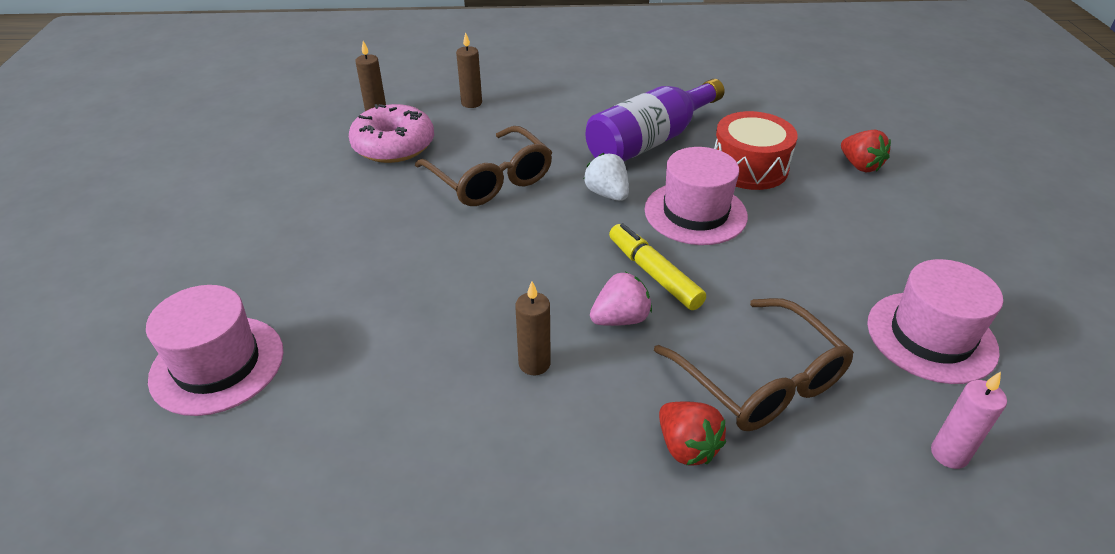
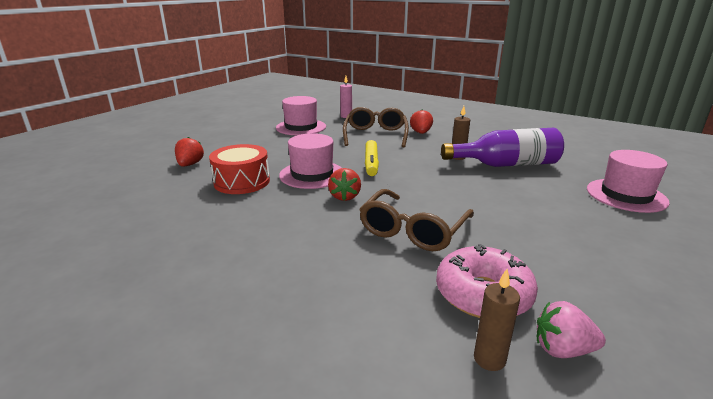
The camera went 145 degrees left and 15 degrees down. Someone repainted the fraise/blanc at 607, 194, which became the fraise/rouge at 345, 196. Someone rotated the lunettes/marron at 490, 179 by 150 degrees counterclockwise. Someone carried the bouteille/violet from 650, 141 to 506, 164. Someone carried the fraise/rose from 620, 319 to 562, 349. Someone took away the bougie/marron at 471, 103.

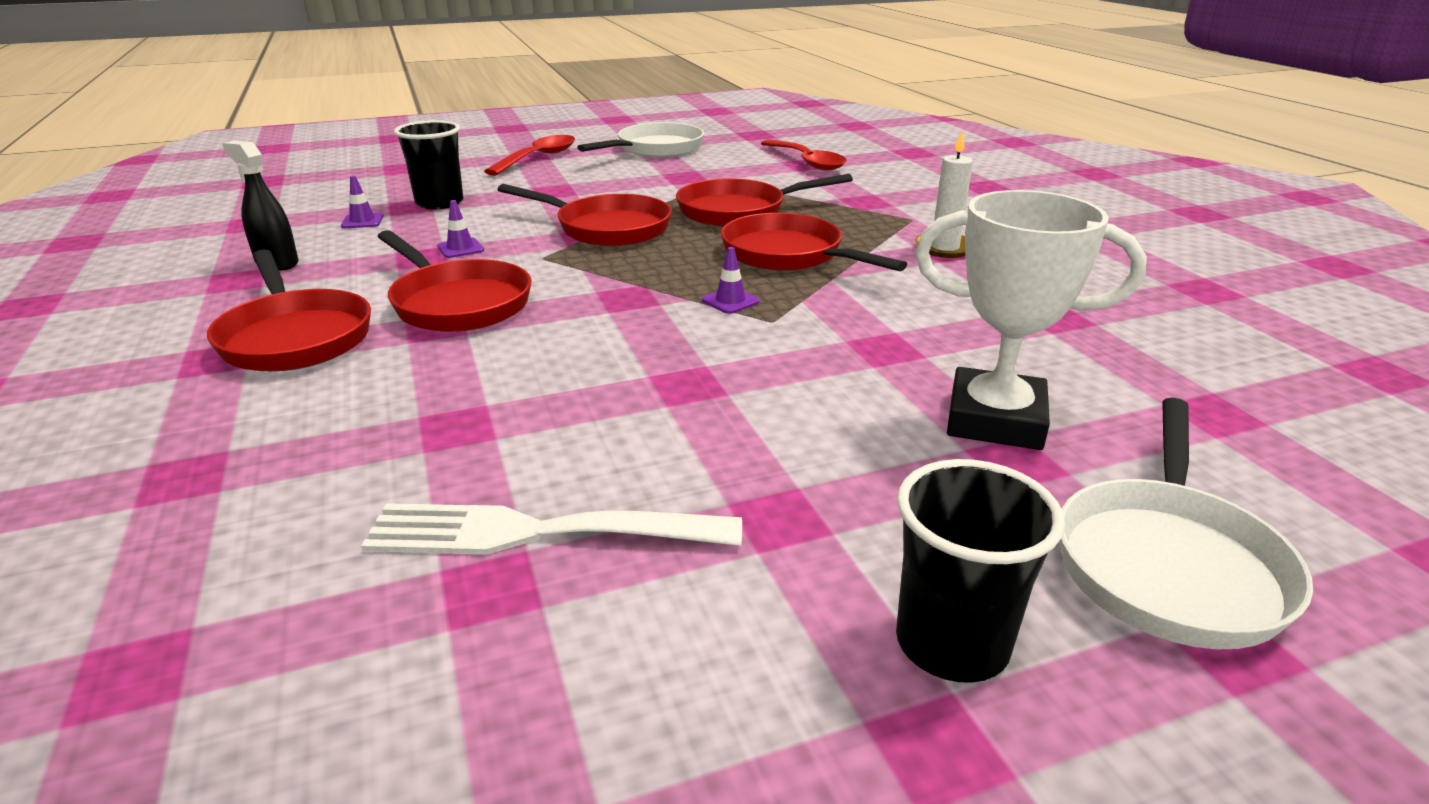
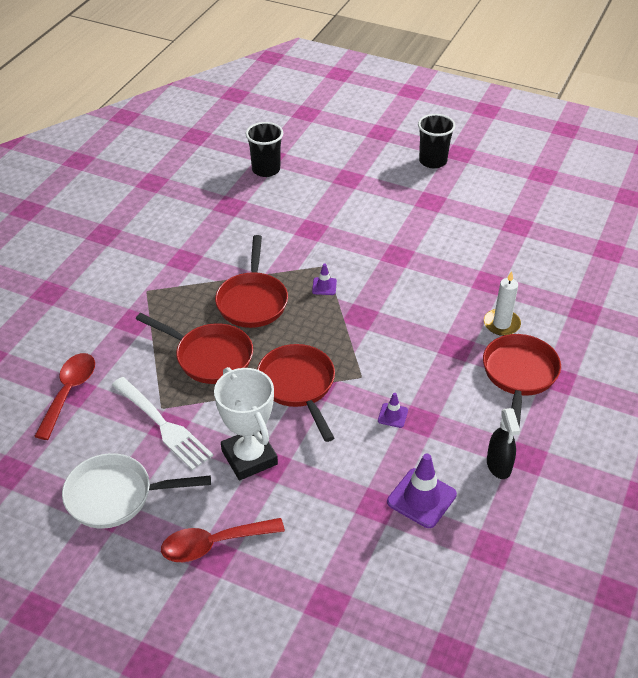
The camera went 135 degrees left and 15 degrees up. Someone carried the fourchette/blanc from 541, 532 to 162, 425. Someone carried the trophée/blanc from 995, 420 to 249, 457. Someone carried the gobelet/noir from 439, 203 to 266, 169. Someone scaled the cône de chantier/violet at 362, 221 by 1.92. Someone carried the bougie/blanc from 944, 248 to 501, 324. Someone took away the poêle/rouge at 458, 303. Someone took away the poêle/blanc at 1168, 564.

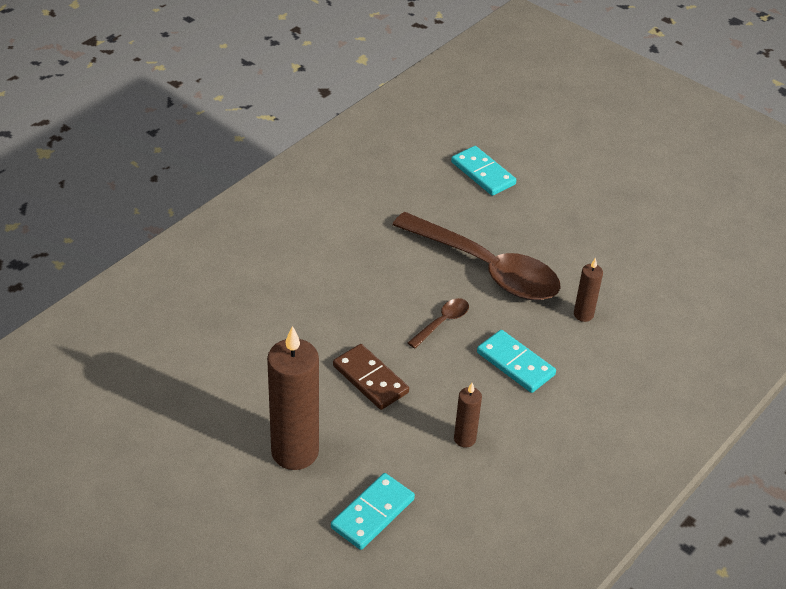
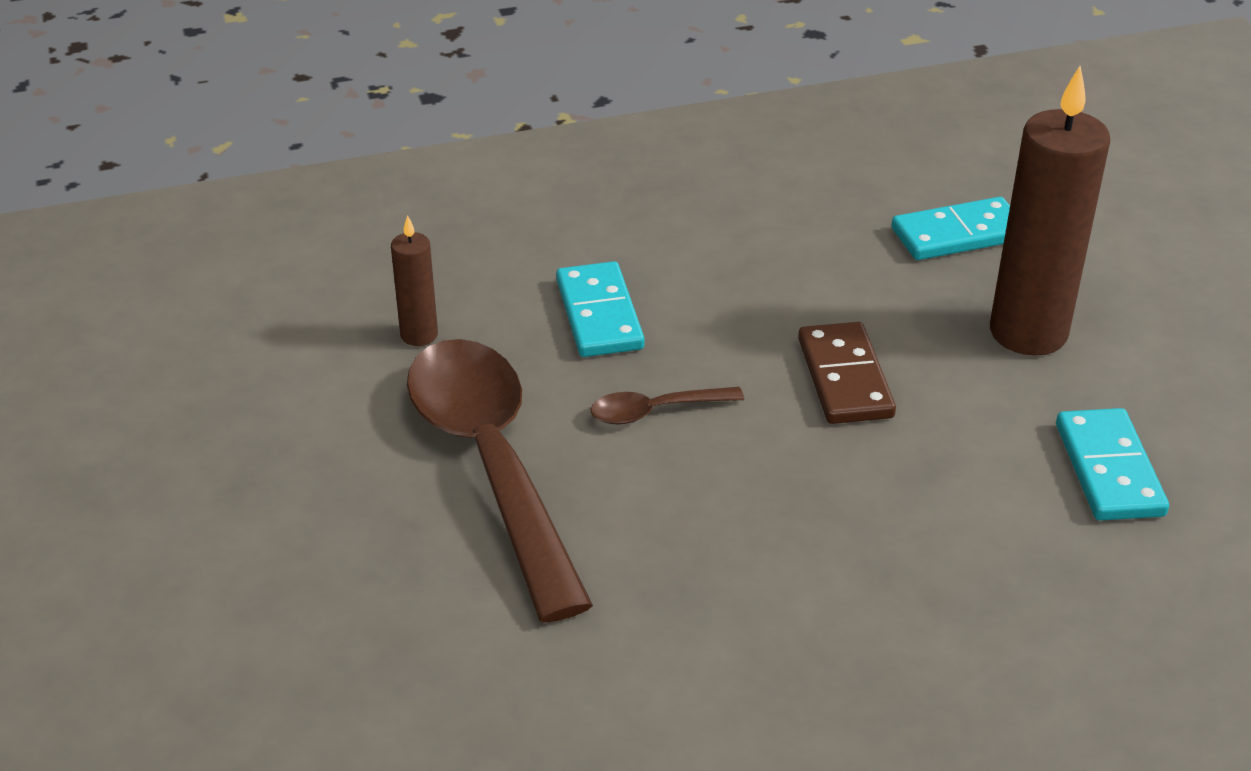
The camera went 145 degrees left and 5 degrees down. Someone carried the domino/turquoise from 483, 173 to 1108, 469. Someone took away the bougie/marron at 464, 439.

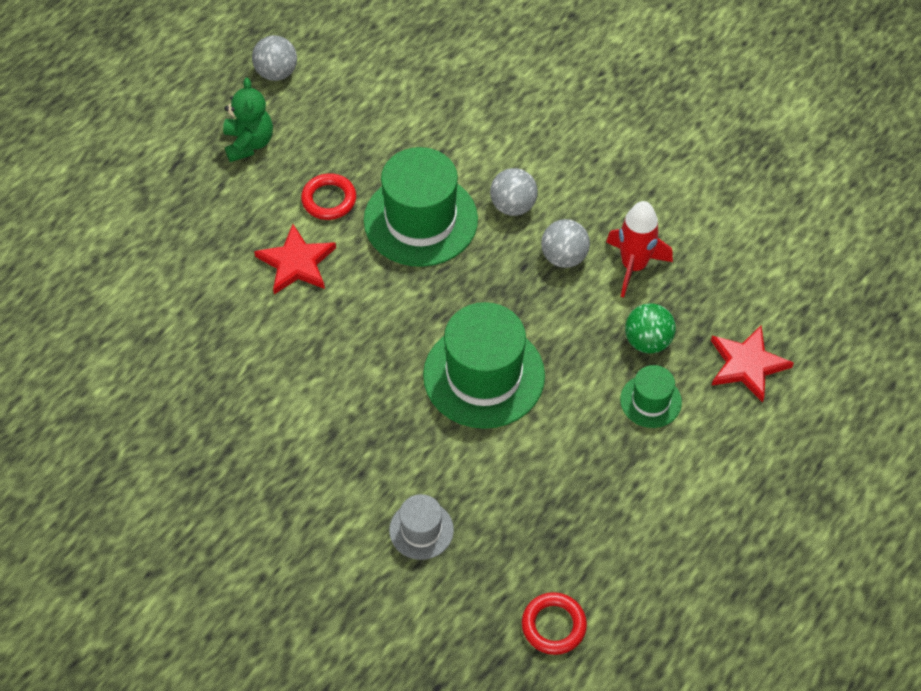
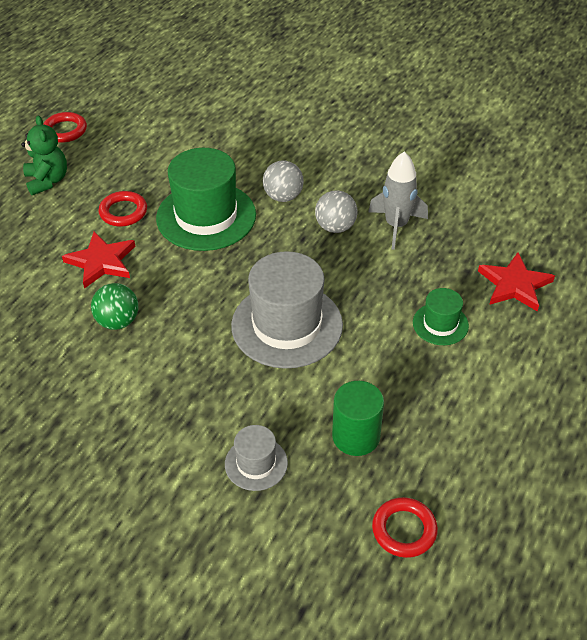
The camera went 10 degrees left and 10 degrees down. Someone swapped the balle/gris at 276, 73 for the anneau/rouge at 65, 130. Someone carried the balle/vert from 647, 341 to 118, 321. Someone repainted the chapeau/vert at 484, 375, which became the chapeau/gris at 287, 325. Someone put down the cylindre/vert at 356, 436. Someone repainted the fusée/rouge at 633, 266, which became the fusée/gris at 396, 226.

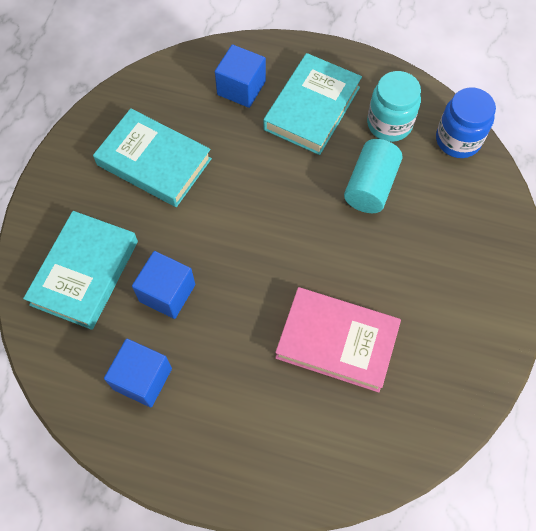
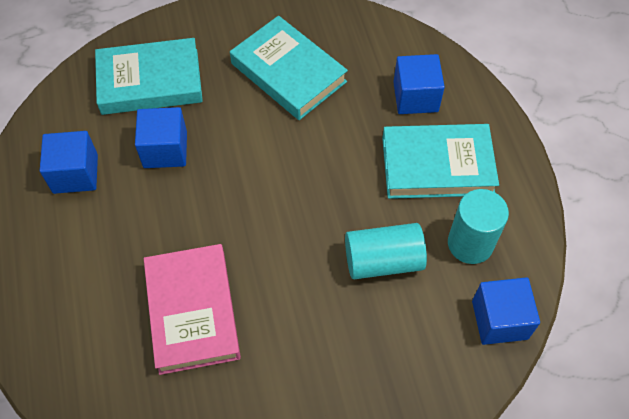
The camera went 60 degrees right and 5 degrees down. Someone rotated the livre/turquoise at 154, 162 by 45 degrees counterclockwise. Someone swapped the bocal/turquoise at 389, 124 for the cylindre/turquoise at 470, 243. Someone swapped the bocal/bleu at 458, 140 for the cube/bleu at 499, 320.

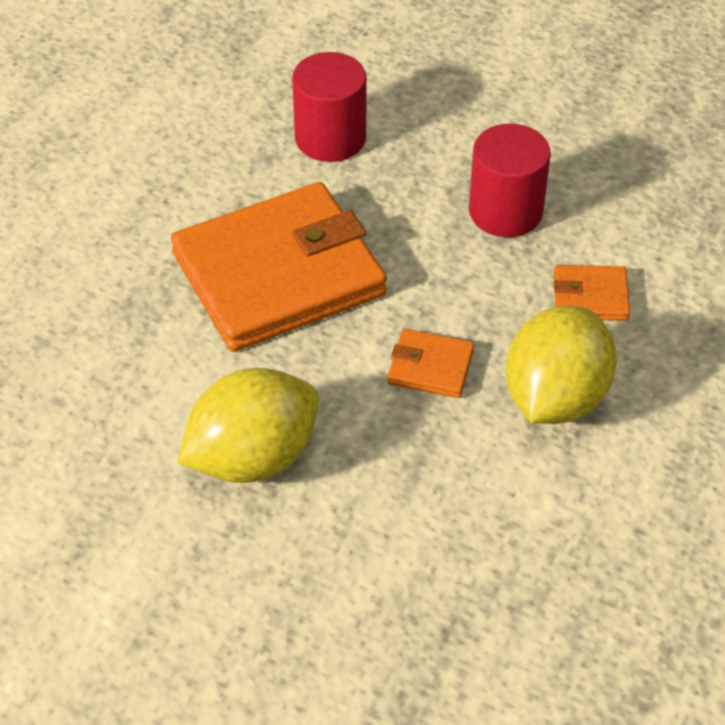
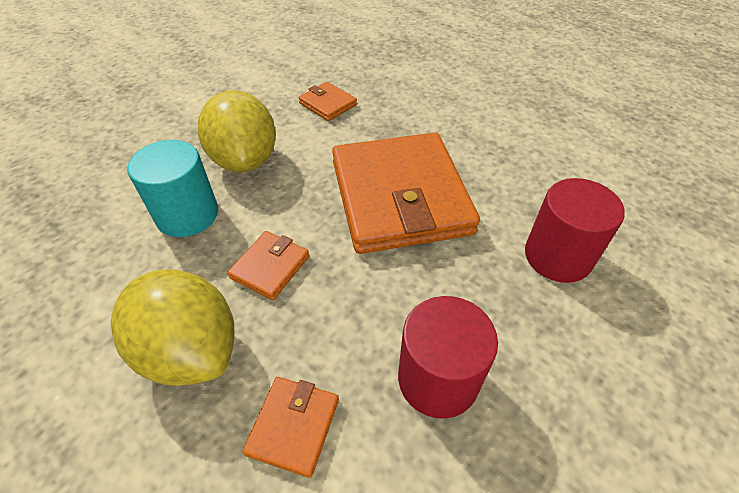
The camera went 105 degrees right and 0 degrees up. Someone put down the cylindre/turquoise at 187, 215. Someone put down the portefeuille/orange at 328, 104.

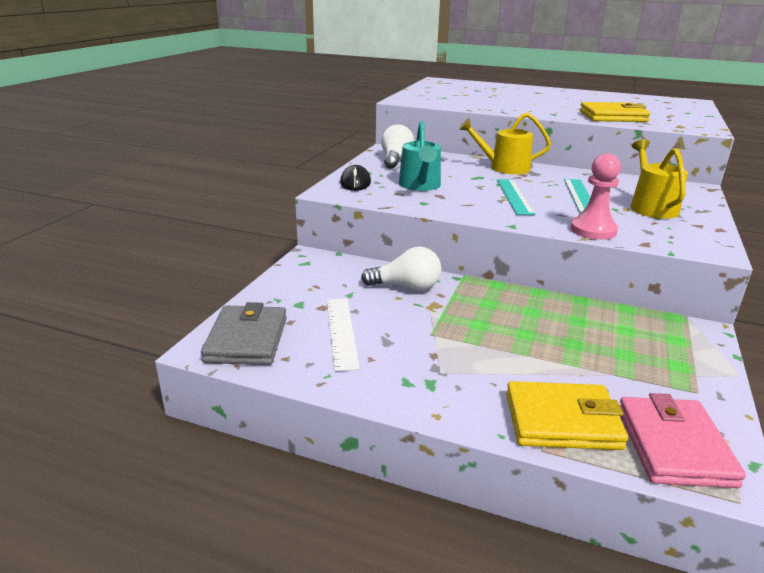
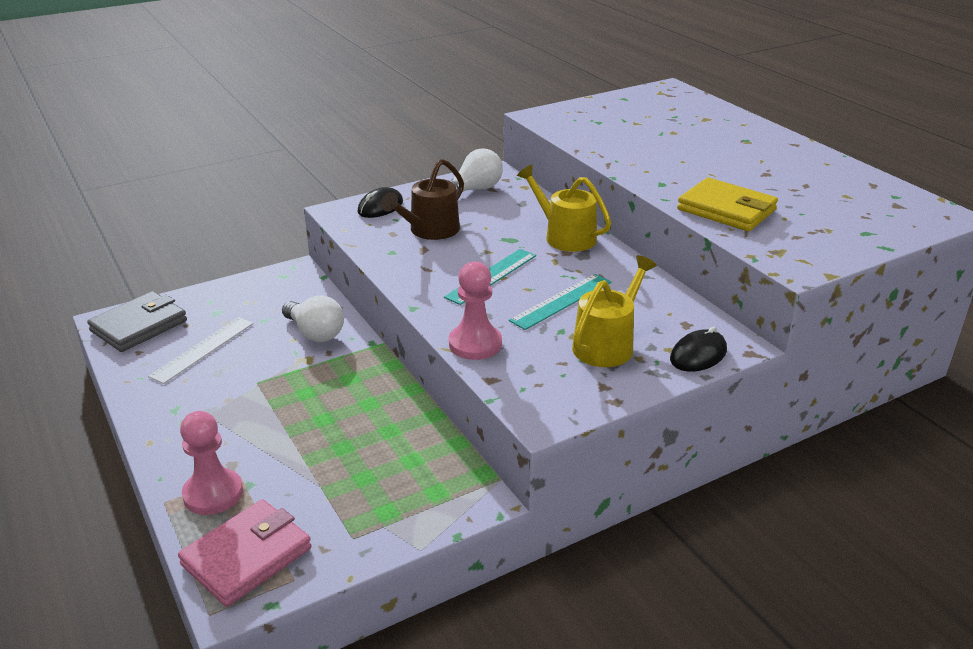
The camera went 40 degrees right and 5 degrees up. Someone swapped the portefeuille/jaune at 562, 421 for the pion/rose at 213, 494. Someone repainted the arrosoir/turquoise at 420, 185, which became the arrosoir/marron at 430, 231. Someone put down the souris/noir at 698, 355.

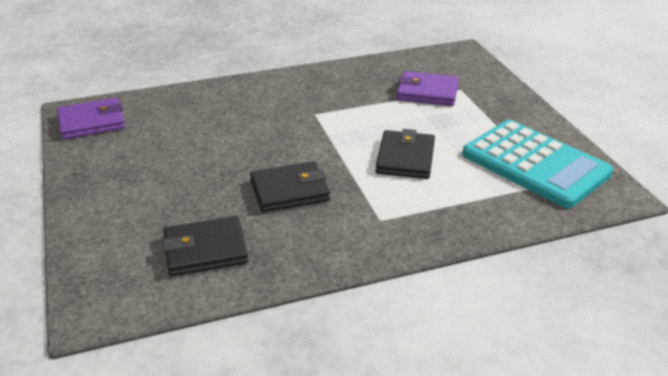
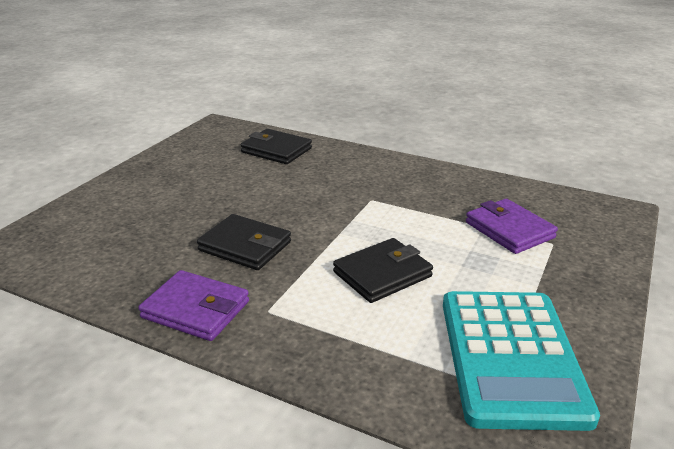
The camera went 45 degrees right and 5 degrees down. Someone carried the portefeuille/violet from 92, 122 to 196, 309. Someone carried the portefeuille/noir from 205, 250 to 276, 150.

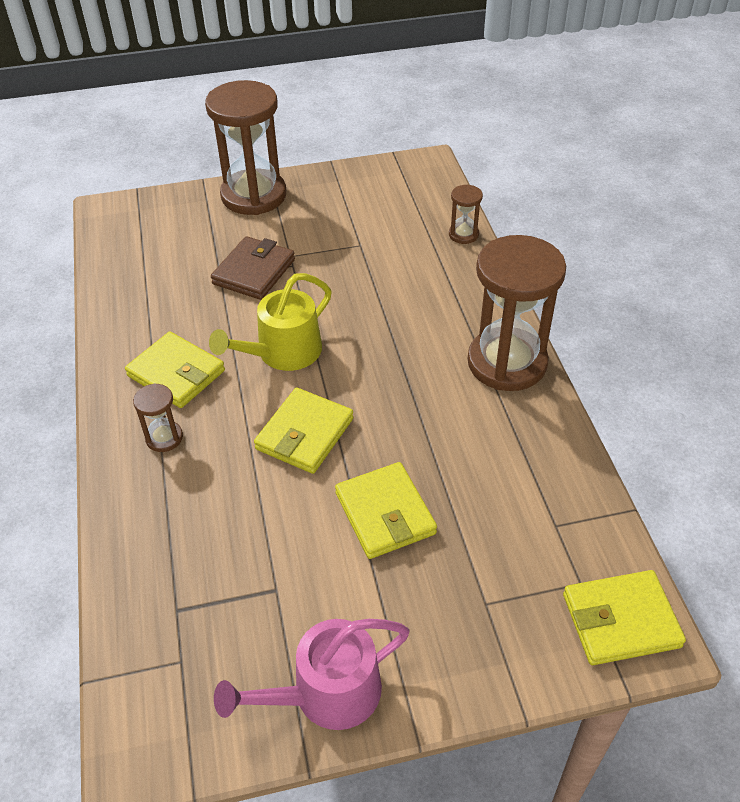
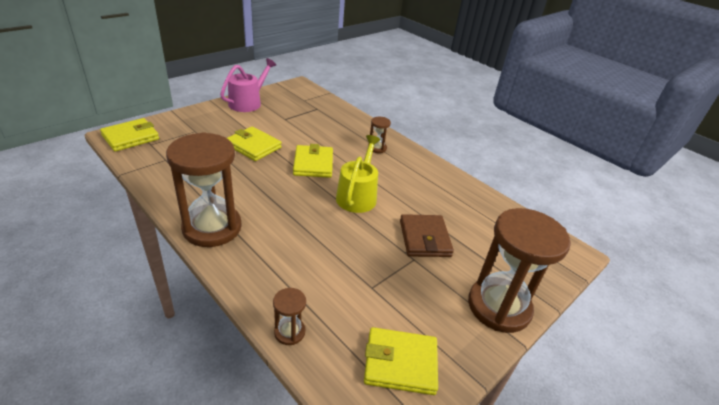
The camera went 145 degrees right and 10 degrees down. Someone carried the portefeuille/jaune from 176, 373 to 400, 363.

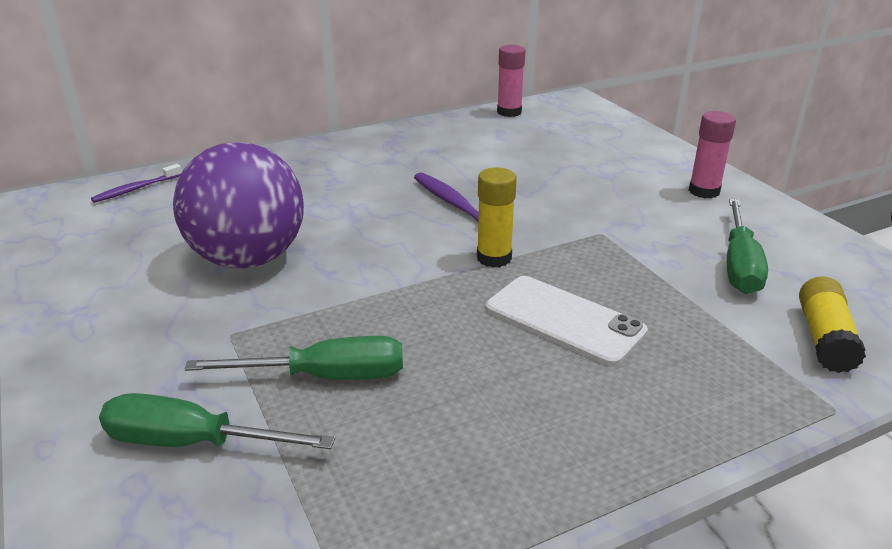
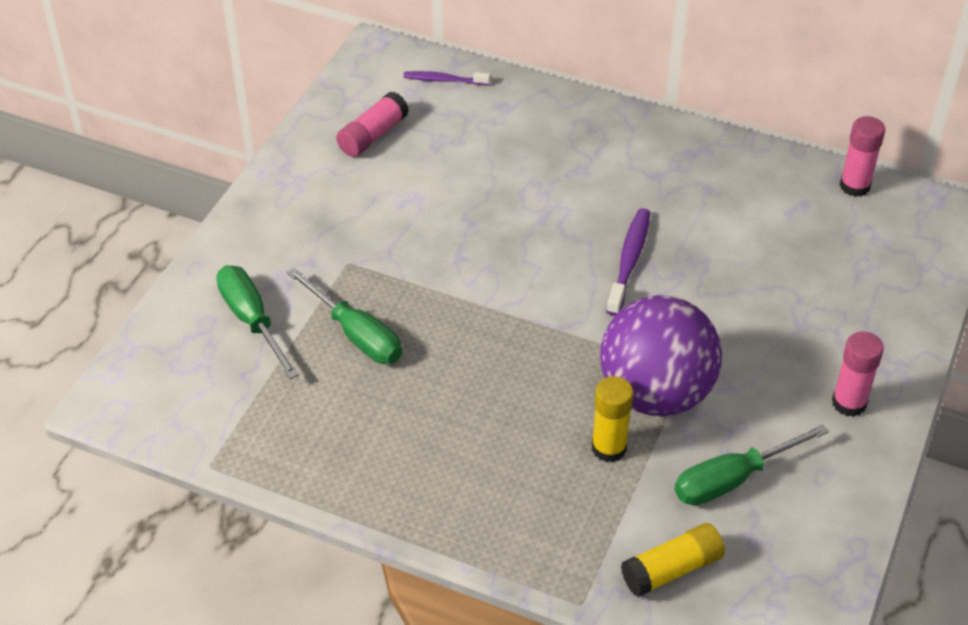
The camera went 50 degrees right and 15 degrees up. Someone put down the bâton de colle/rose at 373, 135. Someone carried the bâton de colle/jaune from 494, 258 to 609, 448. Someone carried the balle/violet from 248, 259 to 655, 394. Someone took away the téléphone/blanc at 564, 320.

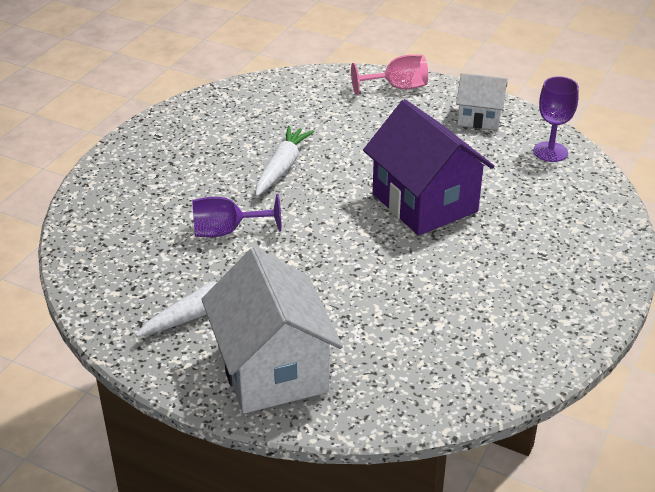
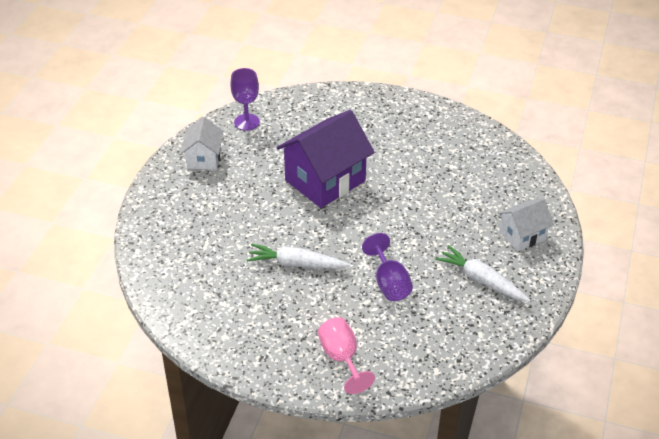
The camera went 100 degrees left and 5 degrees up. Someone carried the verre à pied/rose from 397, 87 to 342, 358. Someone scaled the maison/blanc at 272, 369 by 0.55.

